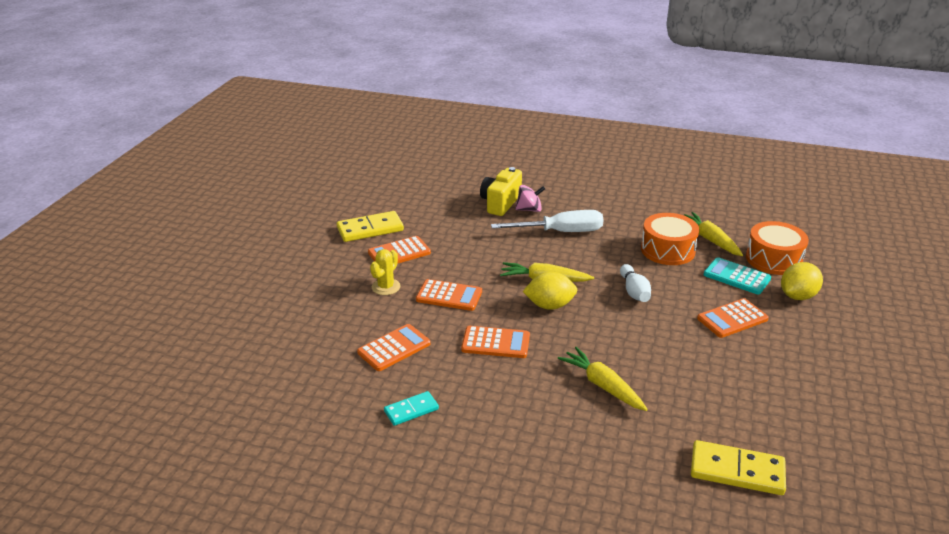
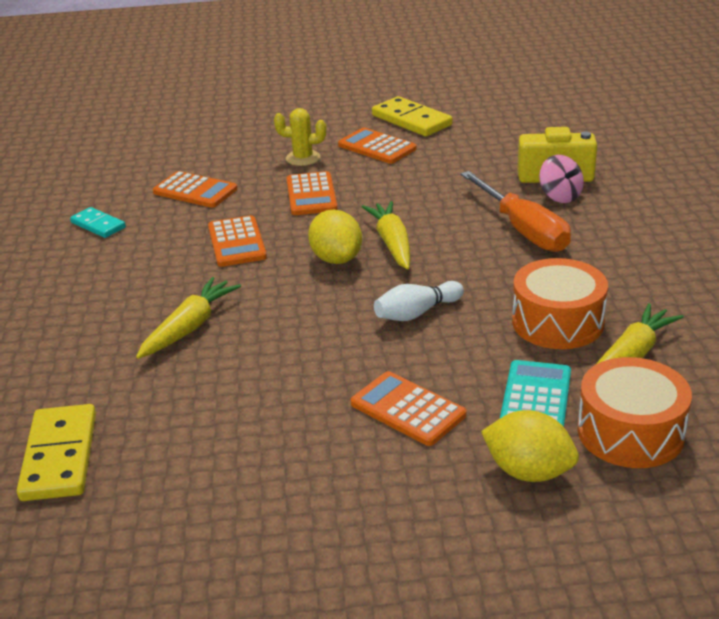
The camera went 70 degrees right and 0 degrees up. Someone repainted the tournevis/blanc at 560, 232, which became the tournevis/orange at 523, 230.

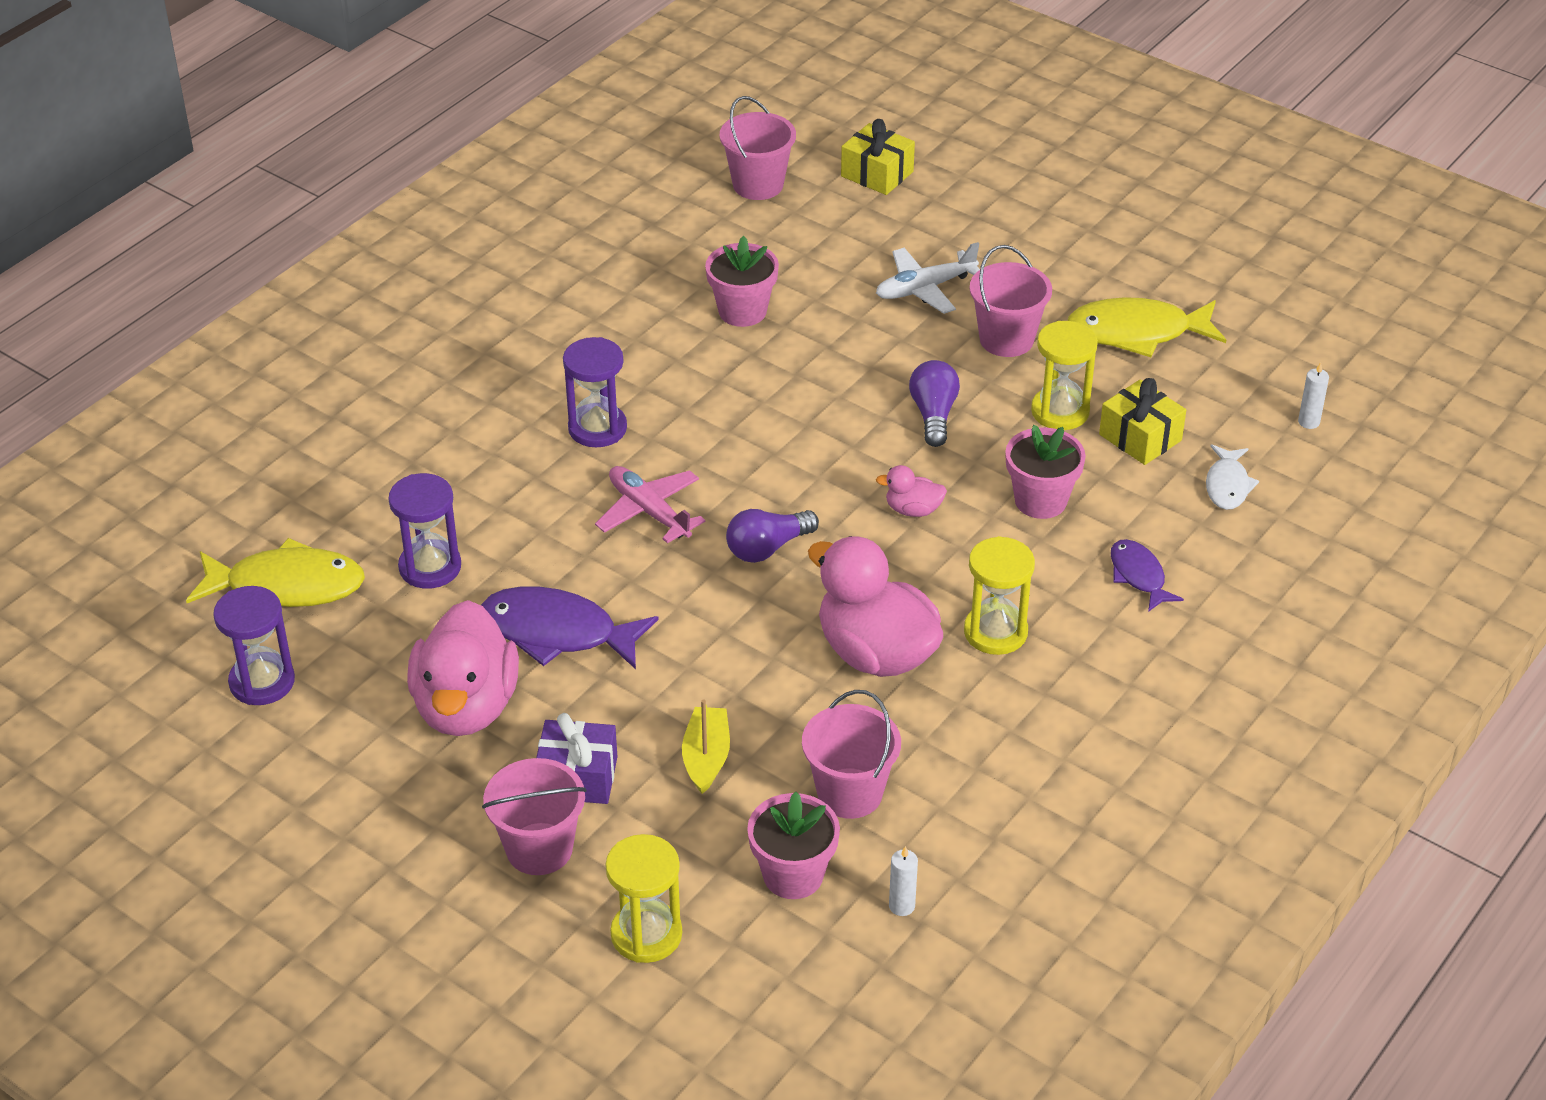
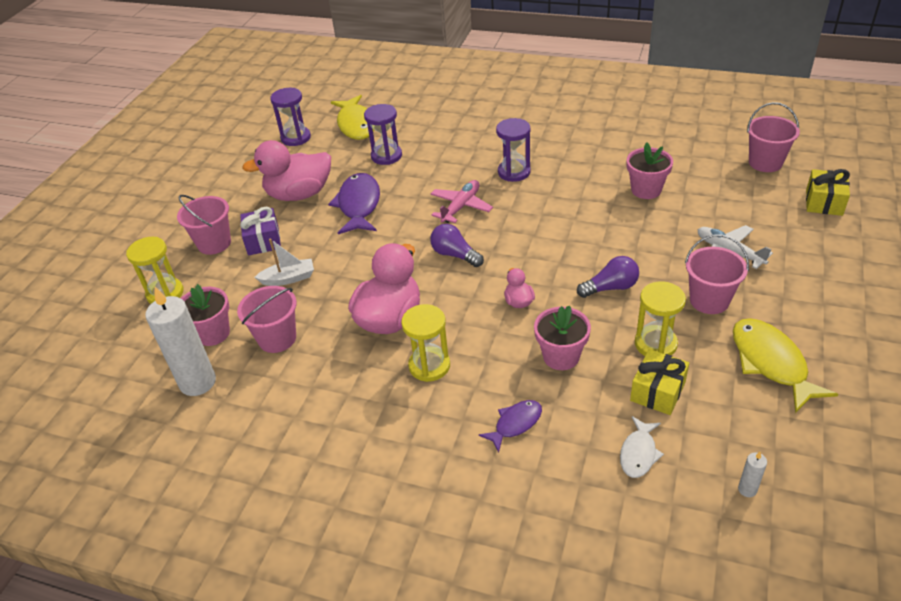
The camera went 75 degrees right and 0 degrees up. Someone scaled the bougie/blanc at 902, 906 by 2.39. Someone repainted the bateau/jaune at 706, 757, which became the bateau/blanc at 288, 278. Someone rotated the poisson/blanc at 1227, 485 by 60 degrees counterclockwise.

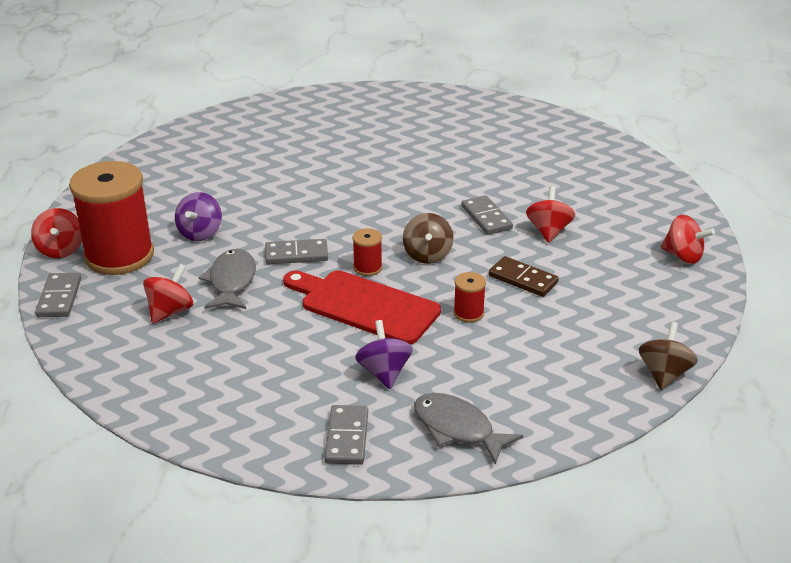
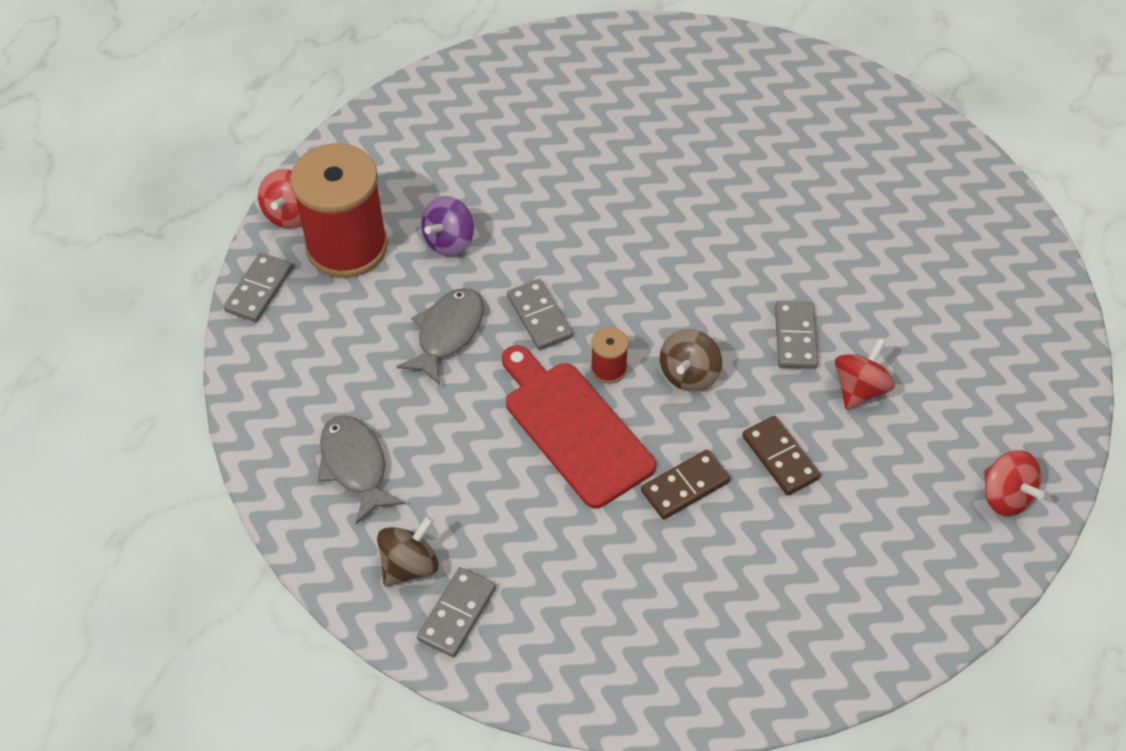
The camera went 25 degrees right and 20 degrees up. Someone carried the poisson/gris from 457, 429 to 355, 465. Someone carried the toupie/marron from 664, 374 to 409, 565. Someone rotated the domino/gris at 296, 254 by 45 degrees clockwise. Someone swapped the bobine/rouge at 468, 313 for the domino/marron at 685, 487. Someone took away the toupie/rouge at 170, 311. Someone took away the toupie/violet at 384, 372.

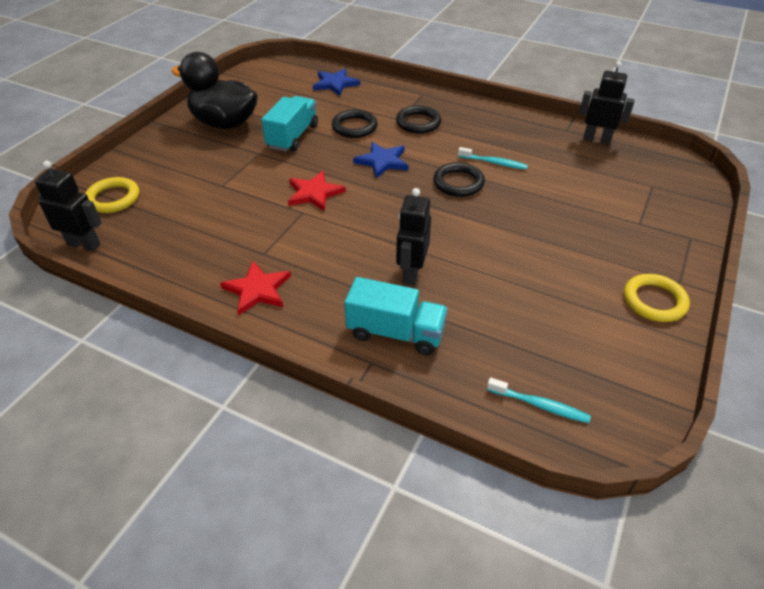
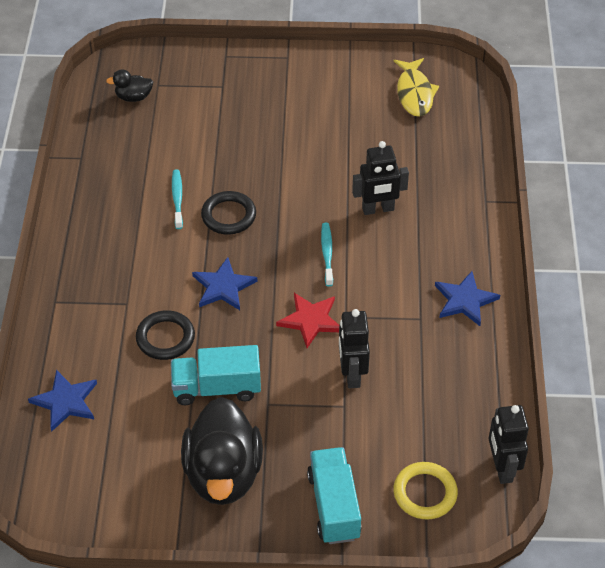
The camera went 115 degrees left and 5 degrees up. Someone put down the canard/noir at 133, 97. Someone carried the camion/turquoise from 395, 332 to 334, 506. Someone carried the brosse à dents/turquoise from 539, 405 to 327, 254. Someone carried the robot/noir from 596, 139 to 352, 374. Someone put down the poisson/jaune at 414, 93. Someone repainted the étoile/rouge at 257, 290, which became the étoile/bleu at 465, 300. Someone took away the anneau/noir at 418, 123. Someone took away the anneau/jaune at 654, 301.

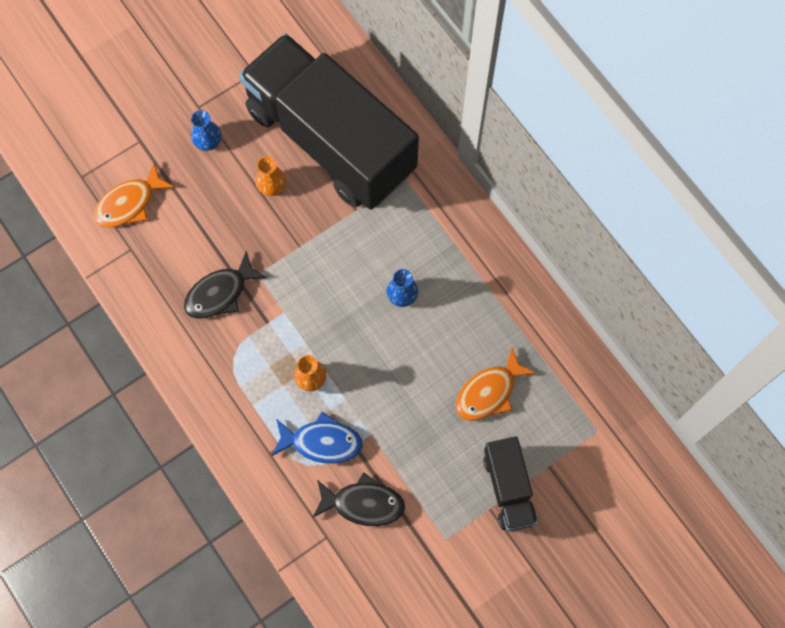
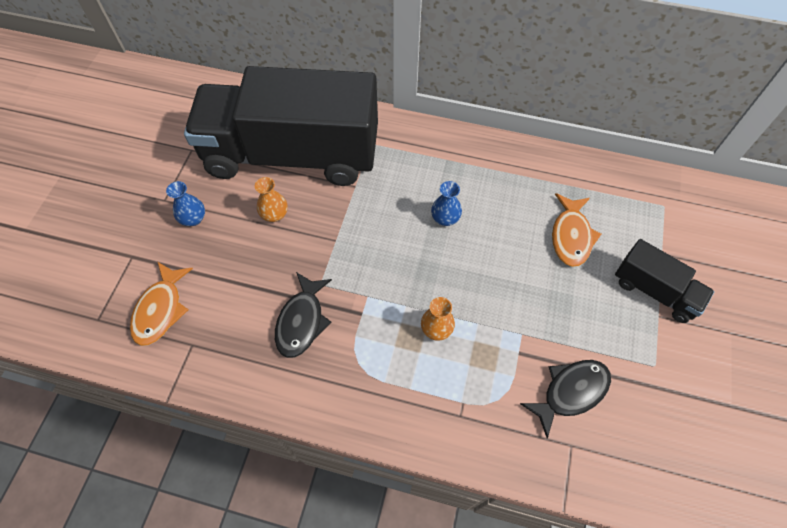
The camera went 40 degrees left and 10 degrees down. Someone took away the poisson/bleu at 322, 442.

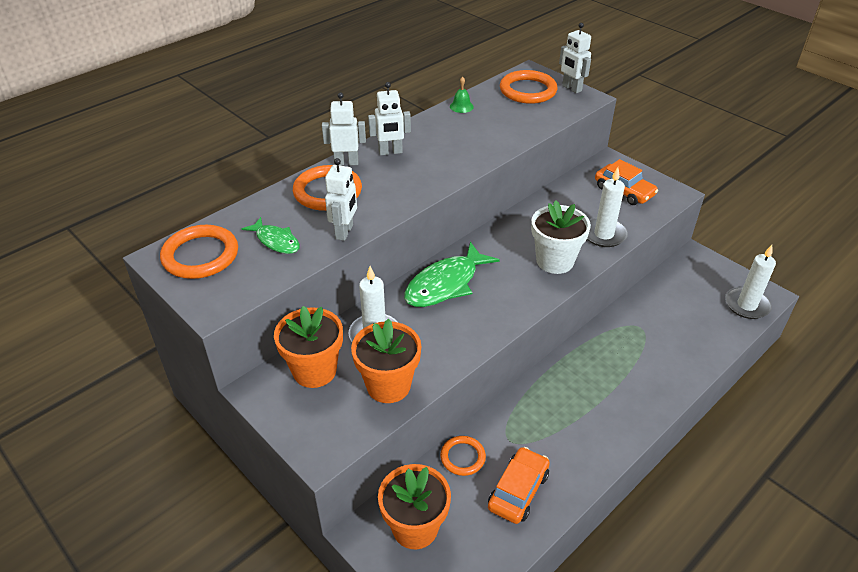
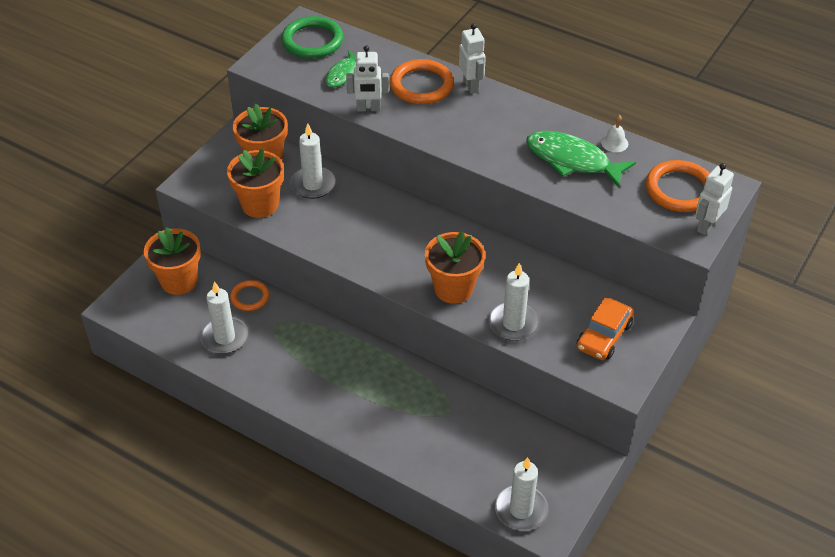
The camera went 75 degrees right and 5 degrees up. Someone swapped the voiture/orange at 518, 491 for the bougie/blanc at 224, 337. Someone repainted the anneau/orange at 200, 255, which became the anneau/vert at 312, 41. Someone repainted the pot de fleurs/blanc at 554, 261, which became the pot de fleurs/orange at 453, 288. Someone carried the poisson/vert from 445, 284 to 572, 160. Someone repainted the cloche/vert at 461, 106, which became the cloche/blanc at 614, 143. Someone took away the robot/blanc at 390, 152.

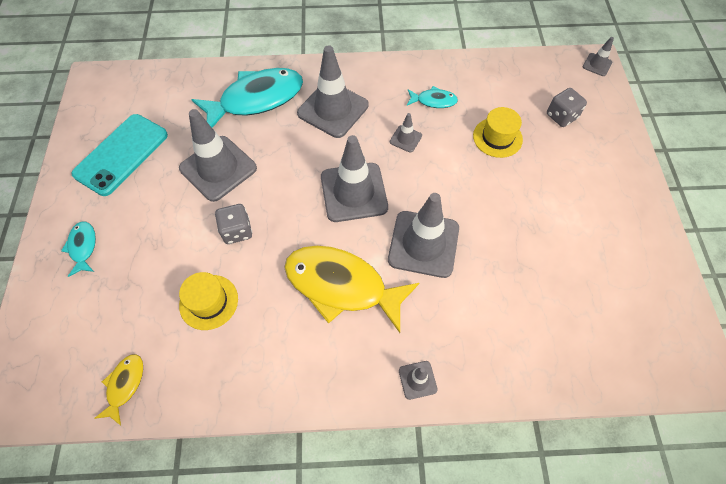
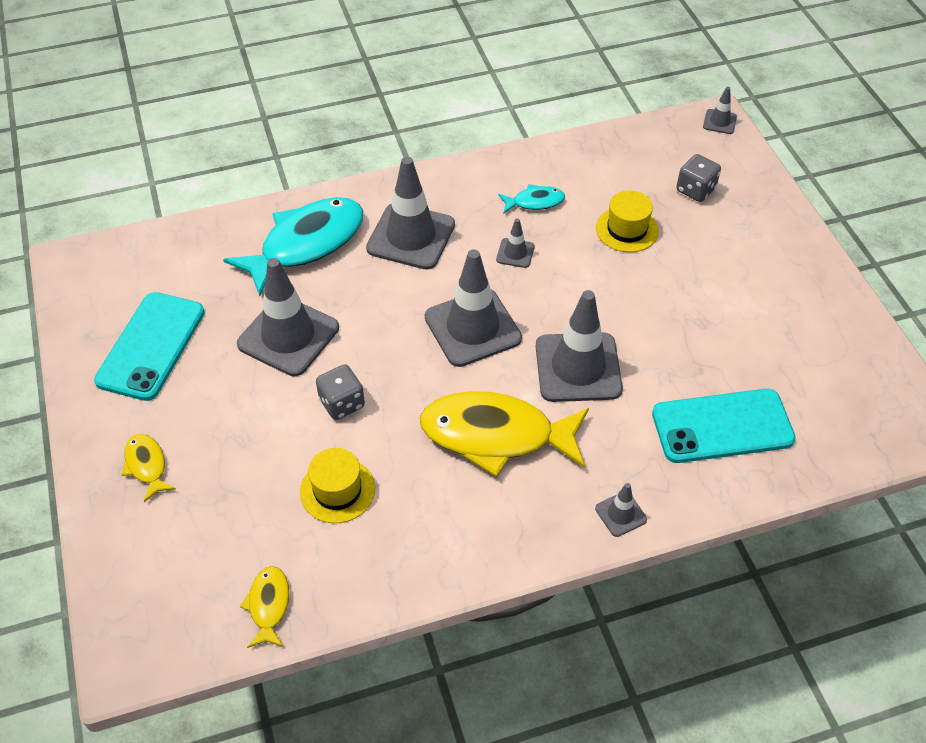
The camera went 15 degrees left and 10 degrees down. Someone repainted the poisson/turquoise at 83, 247, which became the poisson/jaune at 147, 465. Someone put down the téléphone/turquoise at 722, 426.

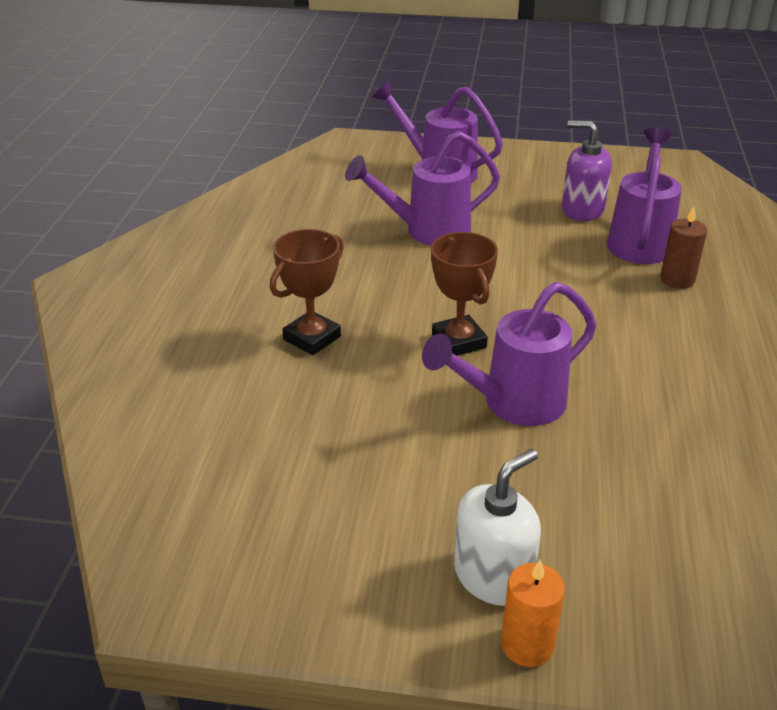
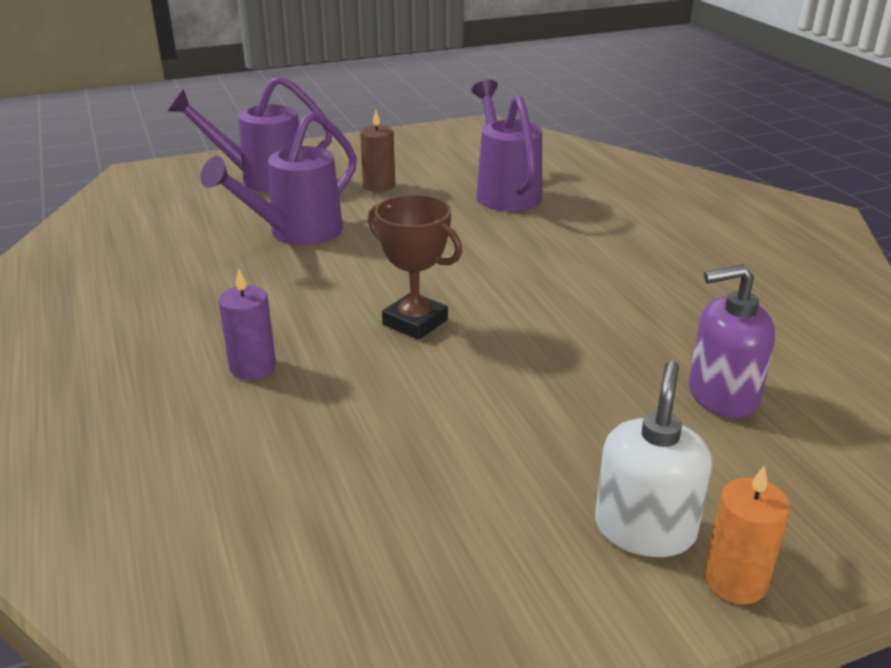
The camera went 30 degrees left and 5 degrees down. Someone swapped the trophée/marron at 312, 338 for the bougie/violet at 252, 367. Someone carried the bougie/marron from 677, 280 to 379, 186. Someone carried the distributeur de savon/violet from 582, 210 to 722, 395. Someone took away the arrosoir/violet at 512, 404.

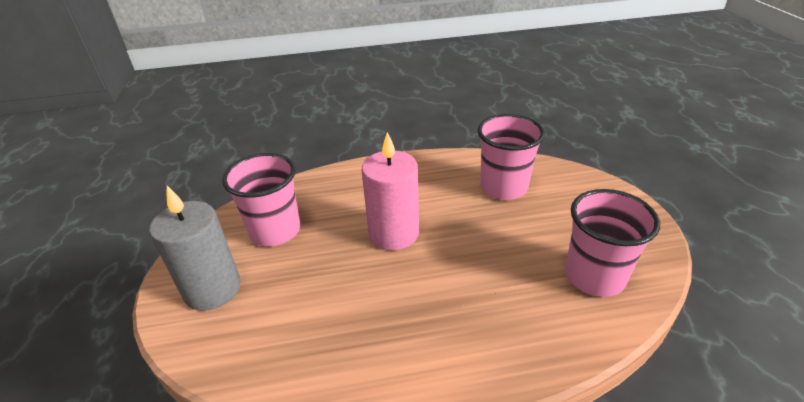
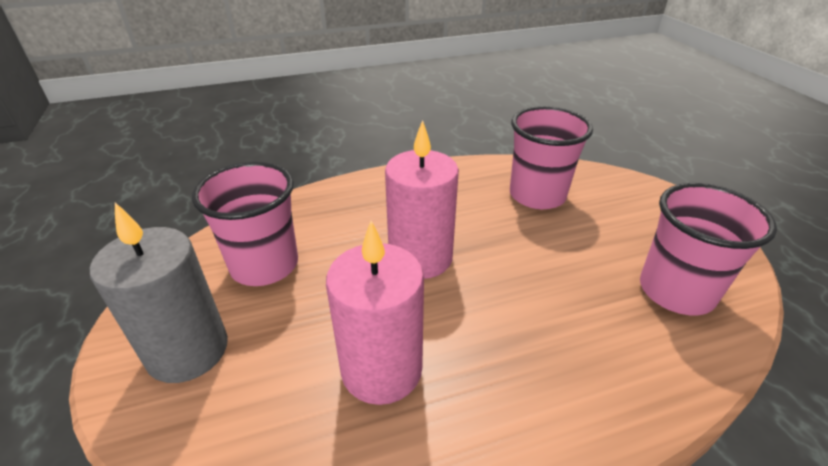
The camera went 10 degrees left and 0 degrees up. Someone put down the bougie/rose at 381, 369.

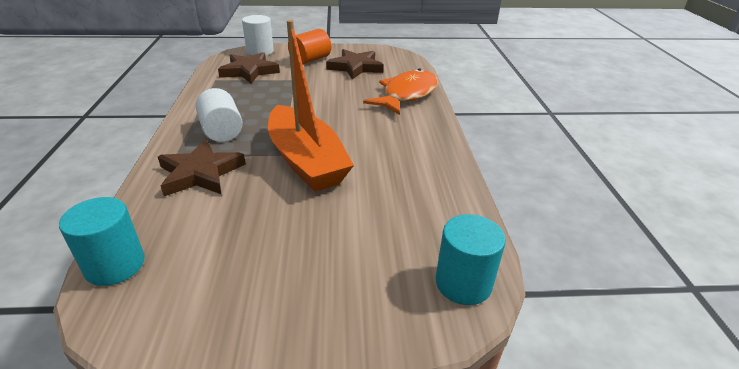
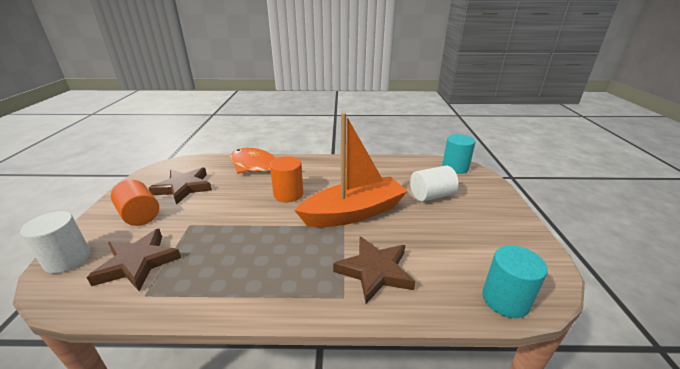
The camera went 85 degrees left and 5 degrees down. Someone put down the cylindre/orange at 288, 194. Someone carried the cylindre/blanc from 221, 131 to 431, 196.

